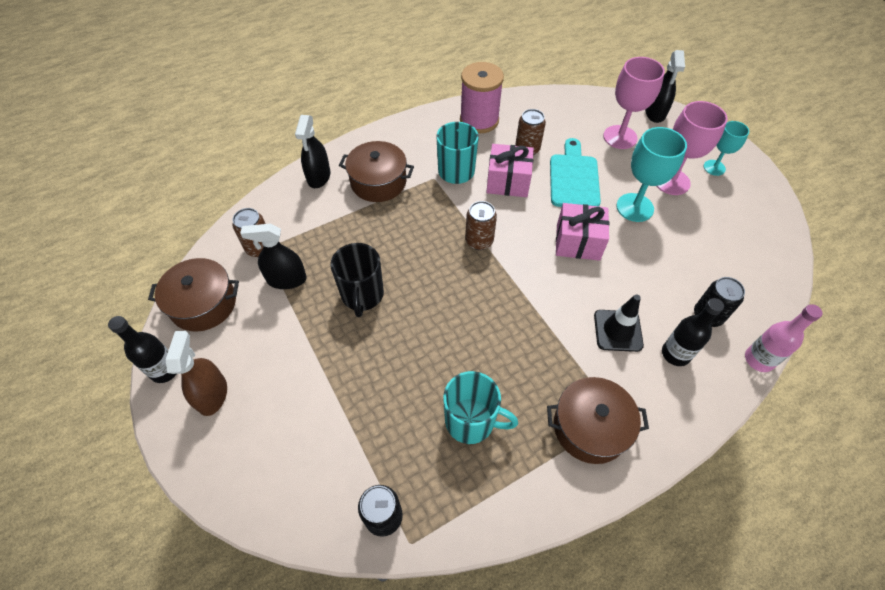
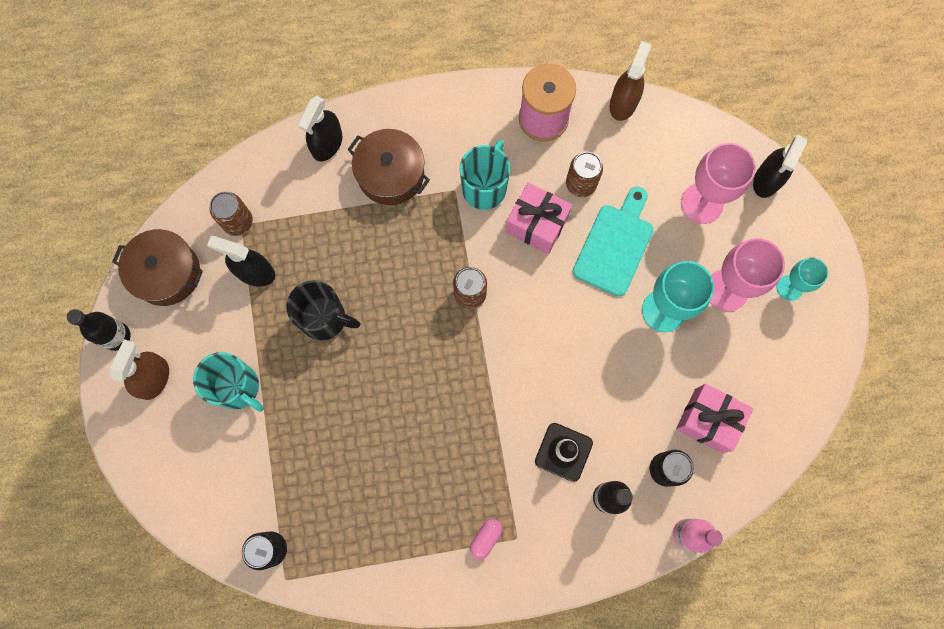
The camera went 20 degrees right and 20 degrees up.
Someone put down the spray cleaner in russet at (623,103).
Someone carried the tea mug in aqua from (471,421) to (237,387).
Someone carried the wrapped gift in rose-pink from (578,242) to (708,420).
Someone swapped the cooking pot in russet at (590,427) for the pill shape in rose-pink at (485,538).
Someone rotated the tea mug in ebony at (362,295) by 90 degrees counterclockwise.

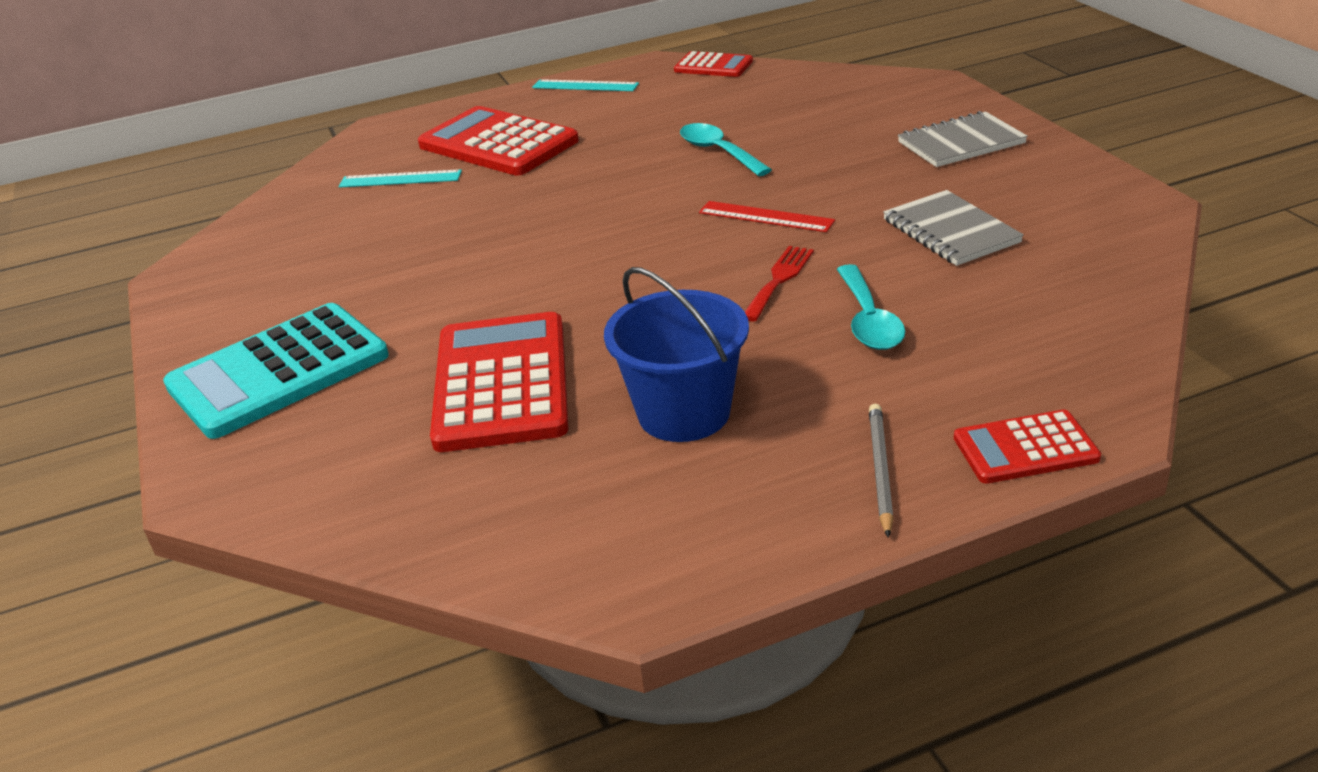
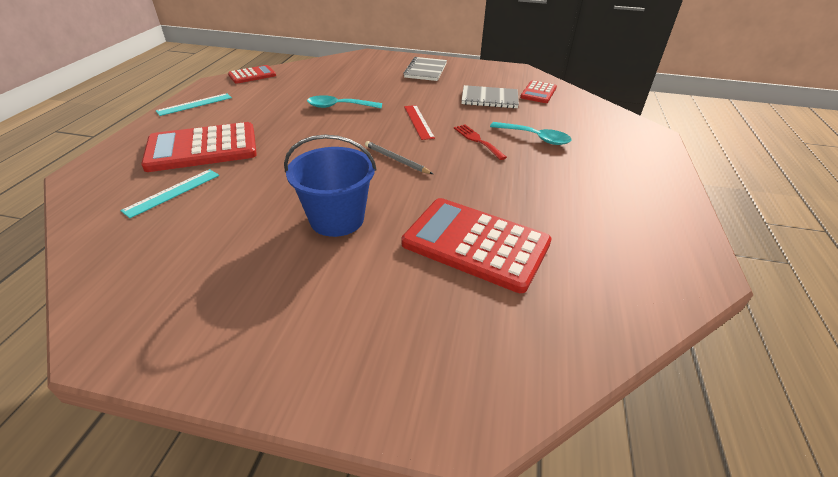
The camera went 60 degrees left and 5 degrees up.
Someone took away the calculator in aqua at (278,371).
Someone carried the sand bucket in cobalt from (684,413) to (337,219).
Someone carried the pencil in ash-grey from (880,470) to (396,160).
Someone carried the calculator in scarlet from (1025,448) to (538,92).
Someone rotated the straightedge in scarlet at (765,217) by 75 degrees counterclockwise.

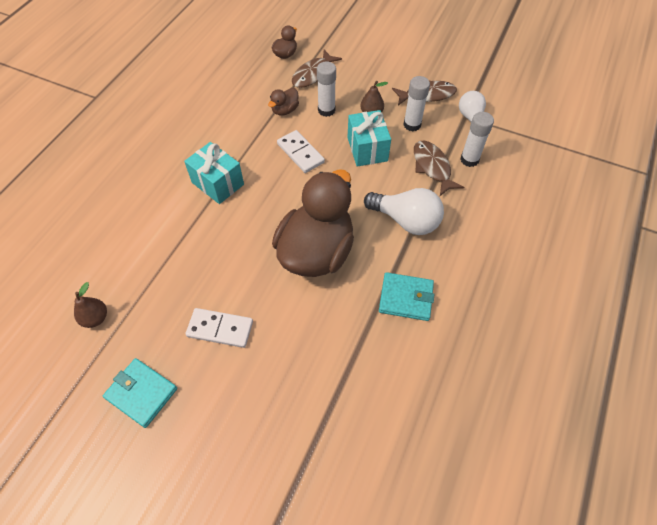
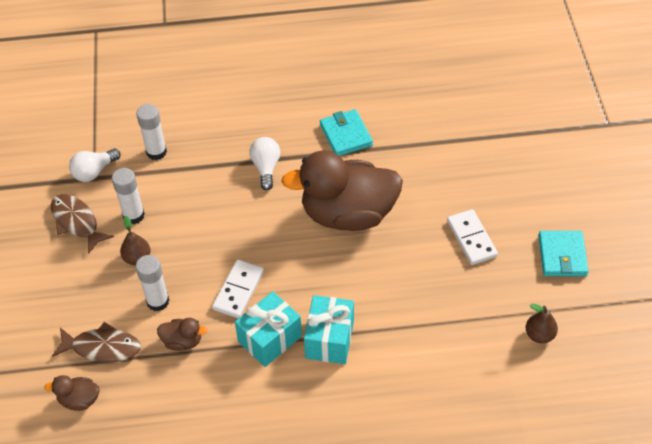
The camera went 120 degrees left and 5 degrees down.
Someone took away the fish in russet at (432,167).
Someone carried the wrapped gift in aqua from (367,149) to (270,339).
Someone scaled the light bulb in pure white at (406,220) by 0.66.

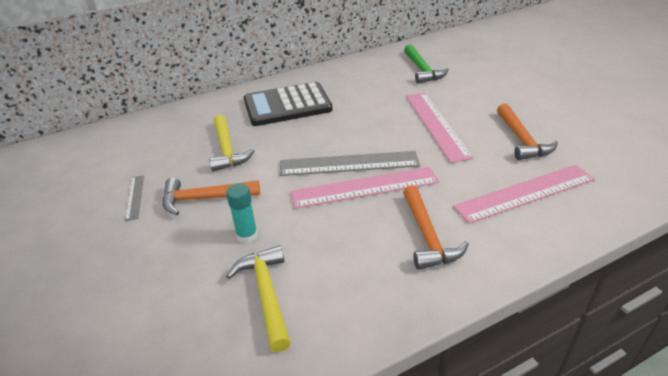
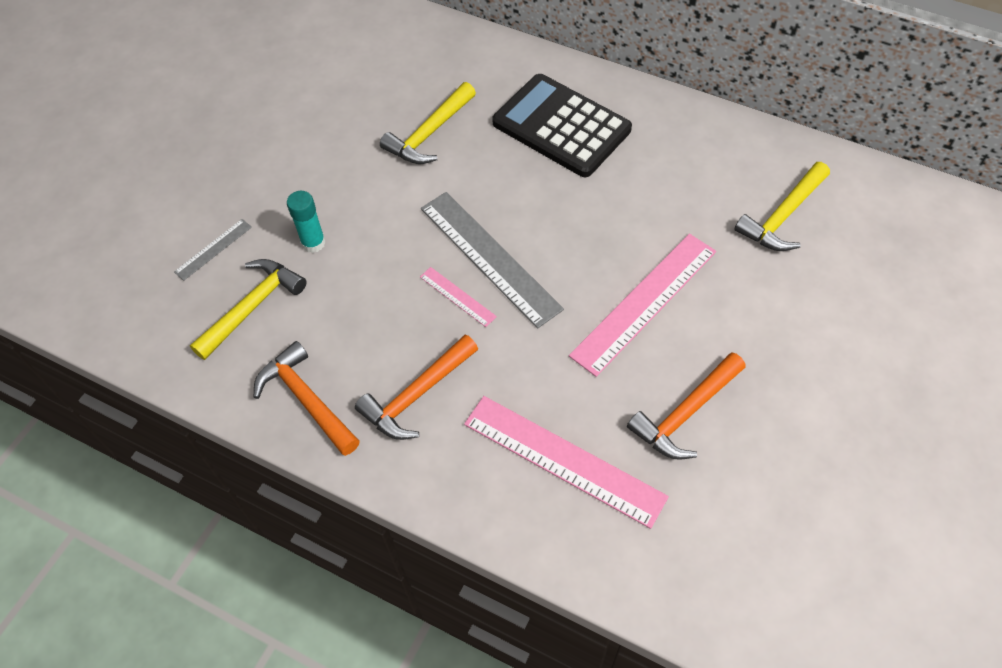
The camera went 55 degrees right and 20 degrees up.
Someone carried the straightedge in ash-grey from (135,197) to (213,249).
Someone carried the hammer in orange from (204,199) to (306,399).
Someone repainted the hammer in green at (422,70), which became the hammer in bright yellow at (782,216).
Someone scaled the straightedge in rose-pink at (365,187) by 0.47.

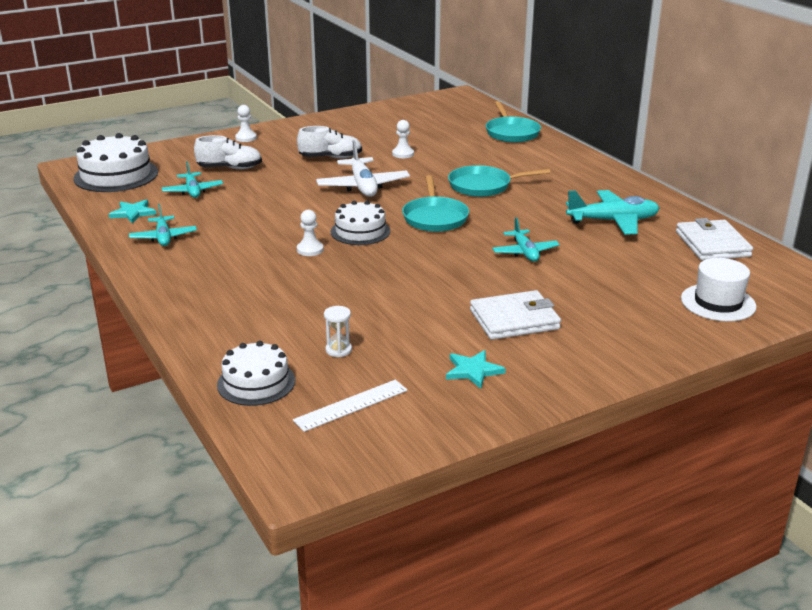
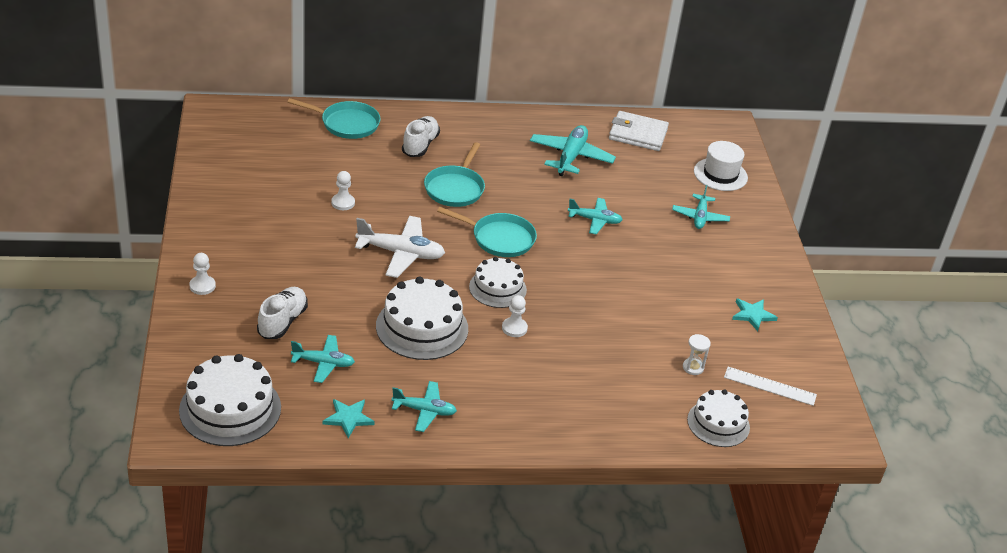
The camera went 70 degrees left and 10 degrees up.
Someone took away the wallet in pure white at (514,319).
Someone put down the cake in pure white at (422,327).
Someone put down the toy plane in aqua at (700,217).
Someone carried the sneaker in pure white from (330,158) to (420,145).
Someone rotated the straightedge in pure white at (351,405) by 60 degrees counterclockwise.

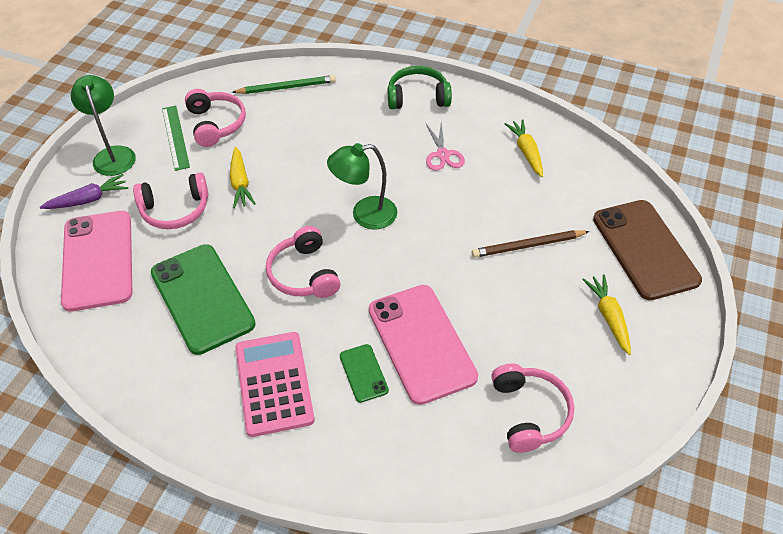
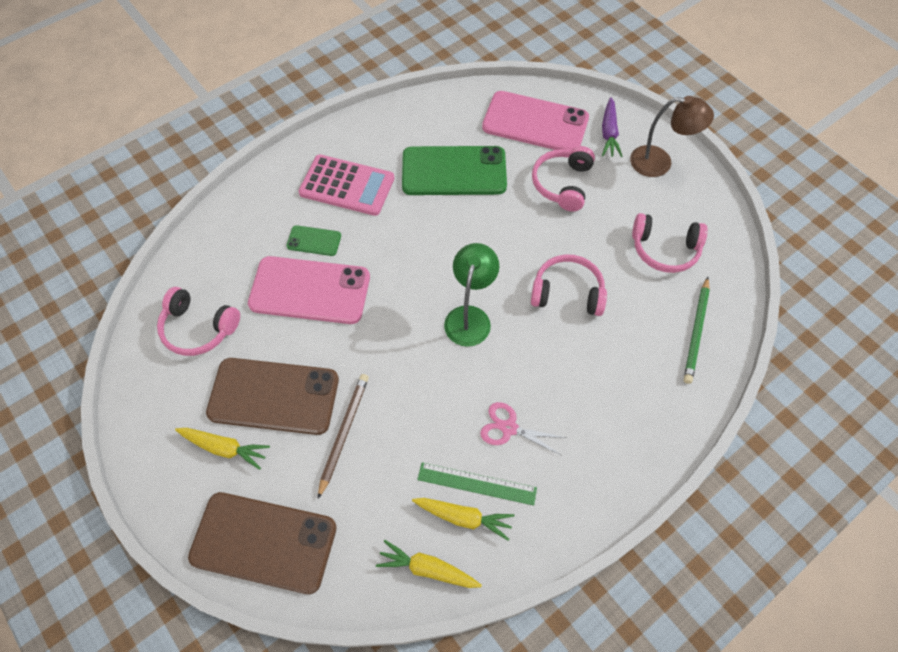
The camera went 120 degrees right and 10 degrees up.
Someone took away the headphones in green at (417,97).
Someone put down the smartphone in russet at (274,396).
Someone carried the straightedge in green from (175,137) to (477,483).
Someone carried the carrot in bright yellow from (240,183) to (428,569).
Someone carried the headphones in rose-pink from (303,274) to (567,292).
Someone repainted the reading lamp in green at (113,154), which became the reading lamp in russet at (659,163).

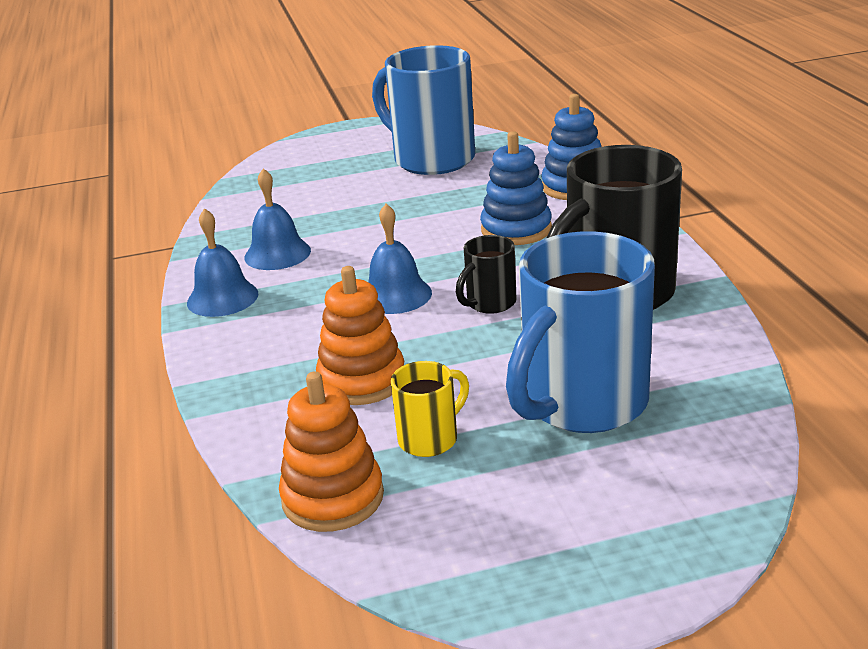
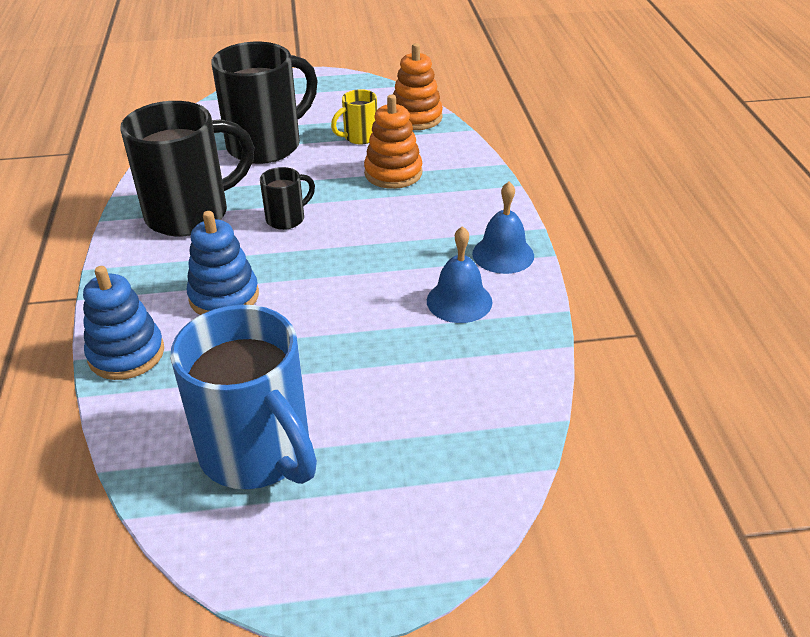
The camera went 175 degrees left and 10 degrees up.
Someone took away the bell in cobalt at (395,295).
Someone repainted the tea mug in cobalt at (581,404), which became the tea mug in ebony at (267,145).

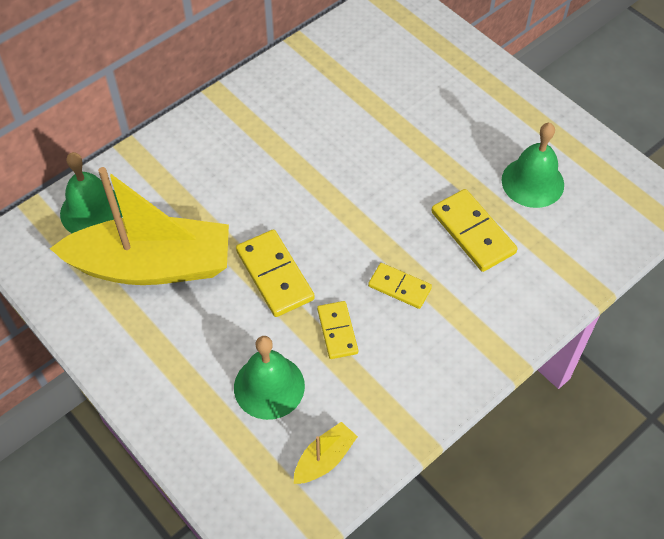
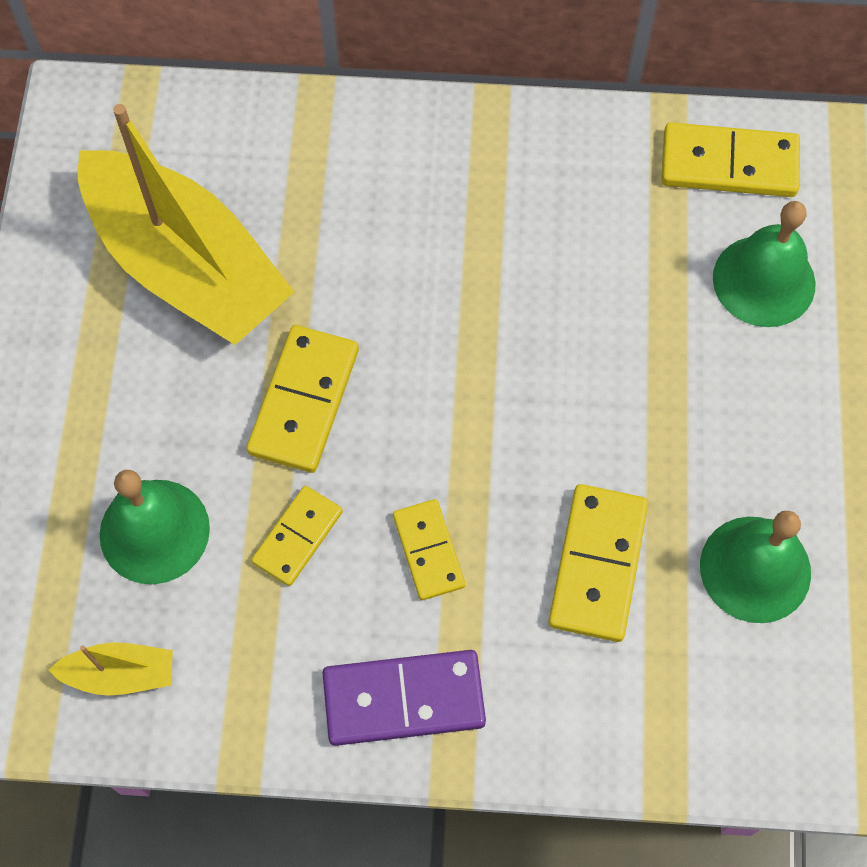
The camera went 45 degrees right and 10 degrees up.
Someone put down the domino in purple at (404,699).
Someone put down the domino in bright yellow at (729,164).
Someone carried the bell in green from (92,211) to (764,281).

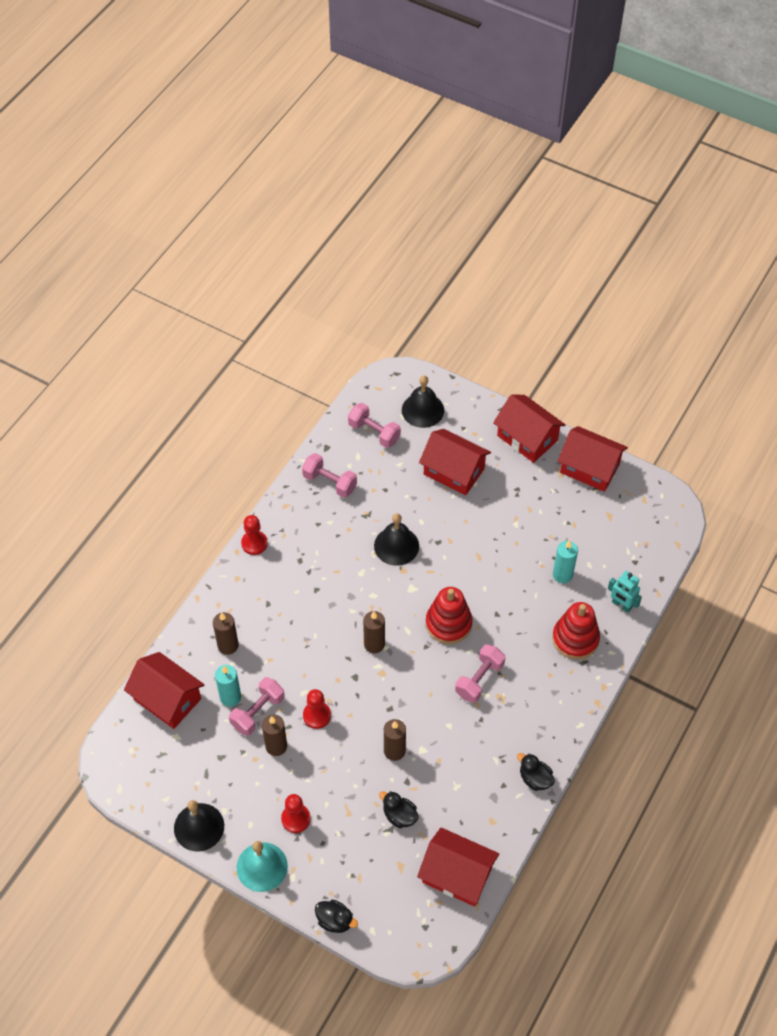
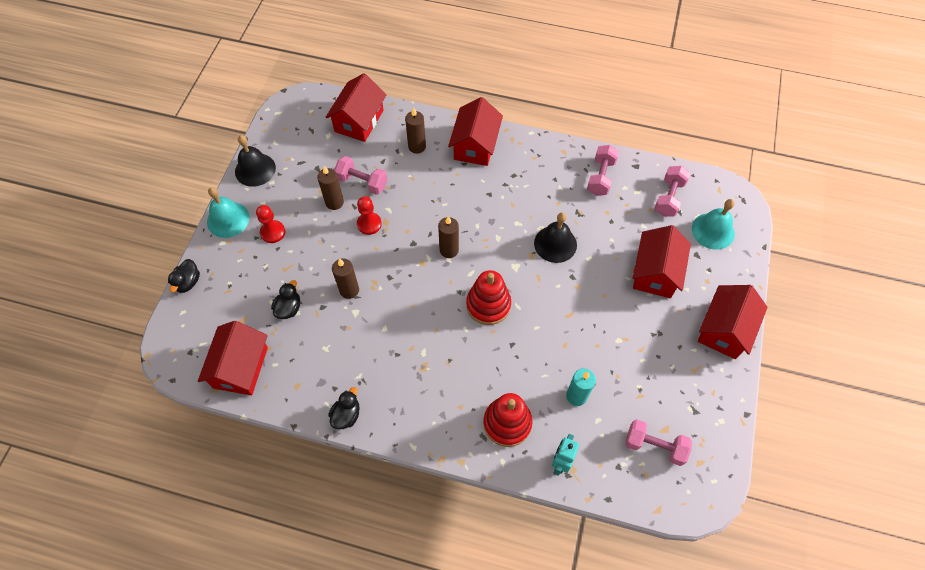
The camera went 75 degrees right and 5 degrees up.
Someone took away the pillar candle in aqua at (230,697).
Someone took away the chess pawn in scarlet at (254,543).
Someone carried the free weight in rose-pink from (479,679) to (654,446).
Someone carried the toy house in scarlet from (589,468) to (475,145).
Someone repainted the bell in ebony at (422,410), which became the bell in aqua at (713,231).

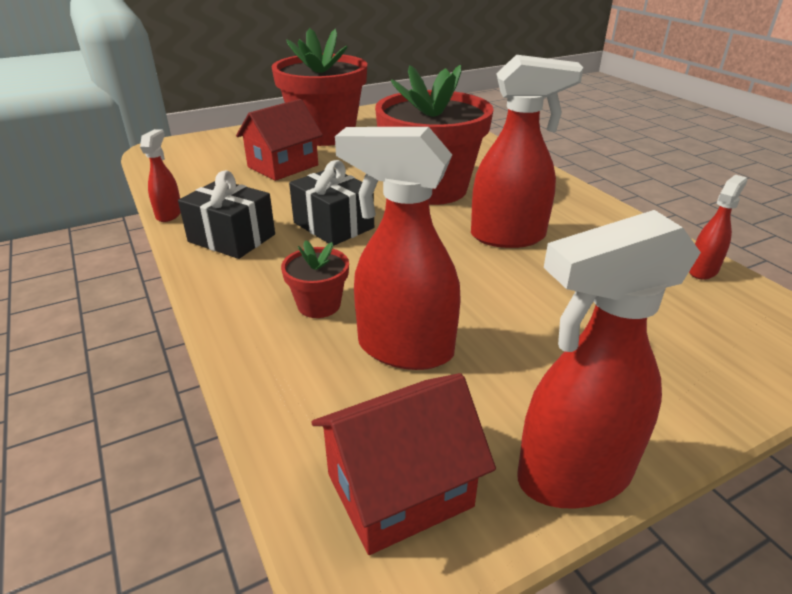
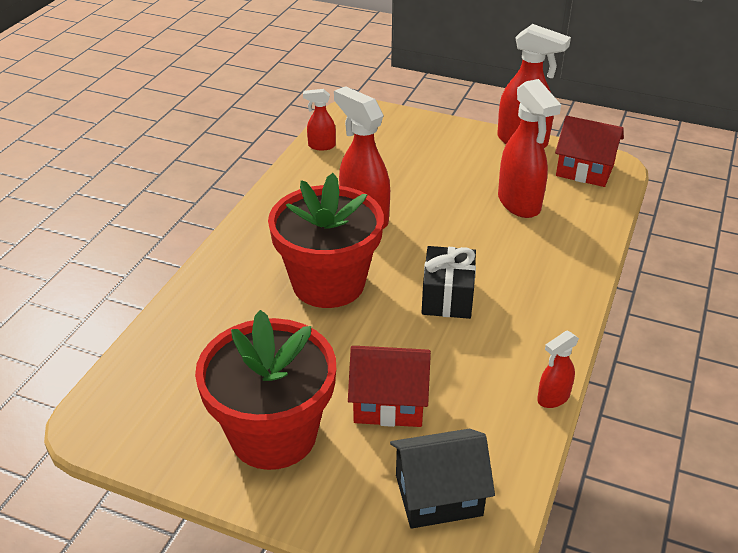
The camera went 130 degrees left and 5 degrees up.
Someone took away the wrapped gift in ebony at (232,238).
Someone took away the potted plant in scarlet at (319,305).
Someone put down the toy house in ebony at (438,495).

